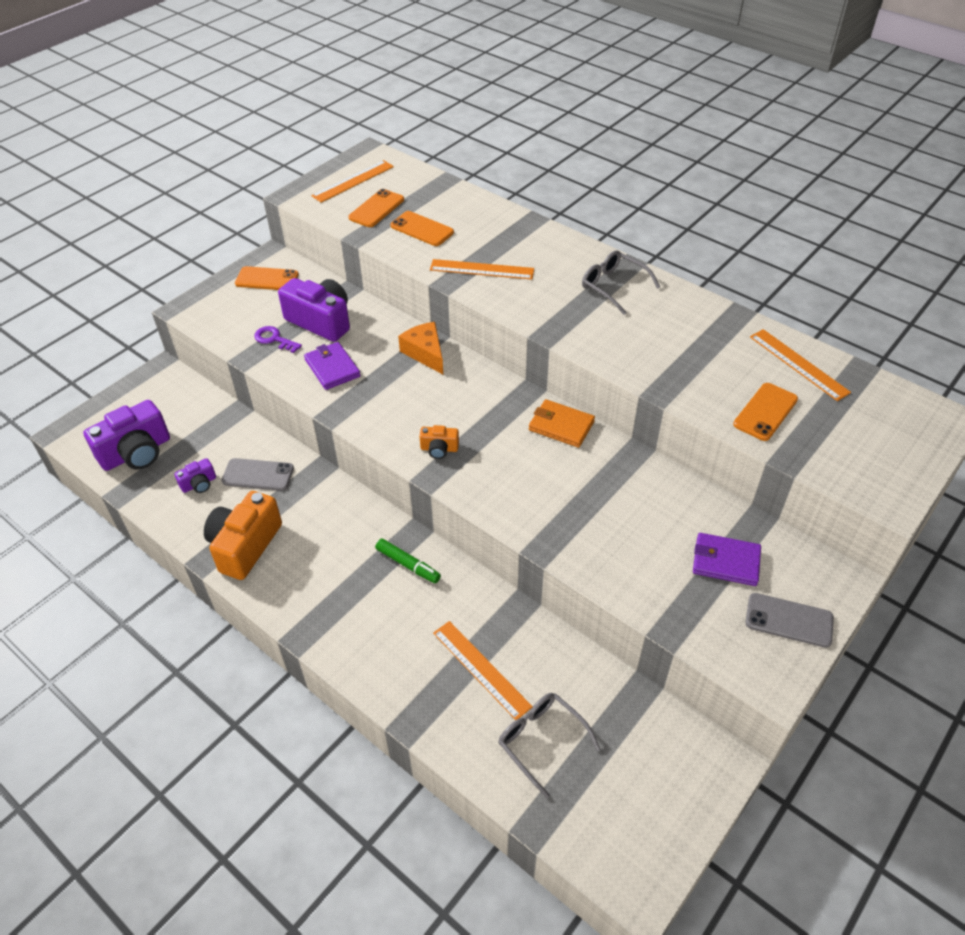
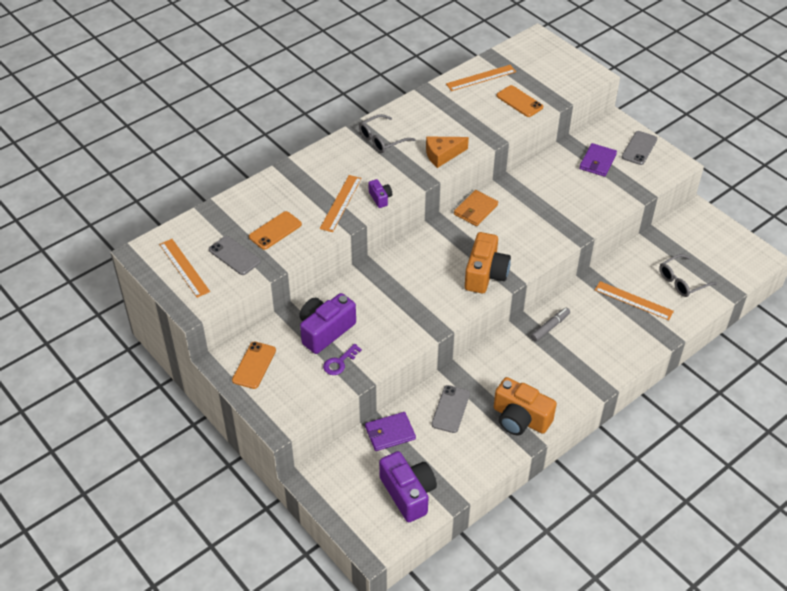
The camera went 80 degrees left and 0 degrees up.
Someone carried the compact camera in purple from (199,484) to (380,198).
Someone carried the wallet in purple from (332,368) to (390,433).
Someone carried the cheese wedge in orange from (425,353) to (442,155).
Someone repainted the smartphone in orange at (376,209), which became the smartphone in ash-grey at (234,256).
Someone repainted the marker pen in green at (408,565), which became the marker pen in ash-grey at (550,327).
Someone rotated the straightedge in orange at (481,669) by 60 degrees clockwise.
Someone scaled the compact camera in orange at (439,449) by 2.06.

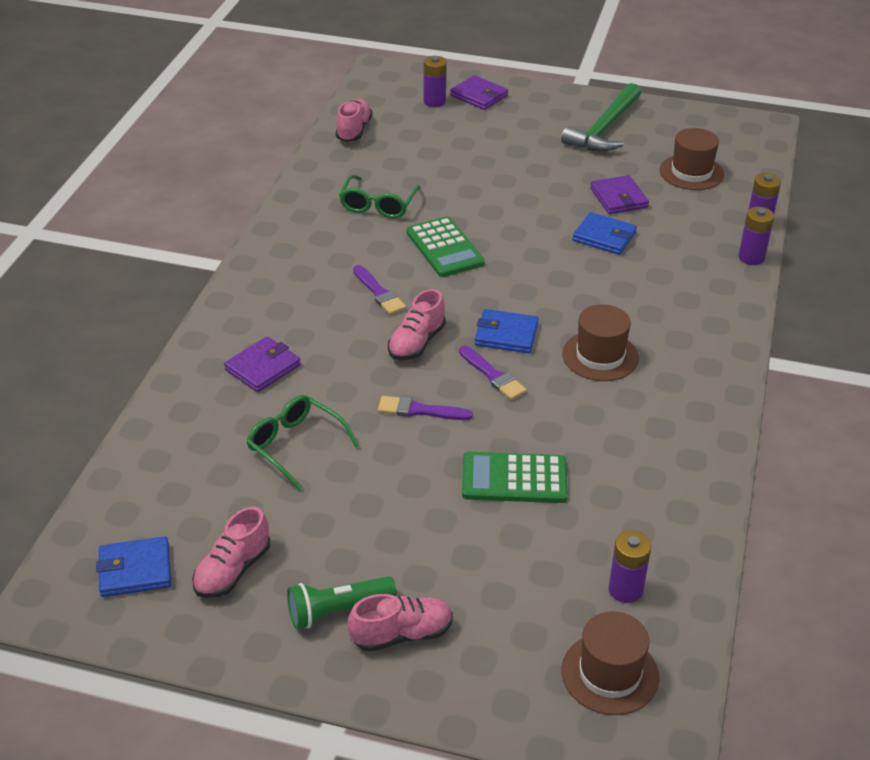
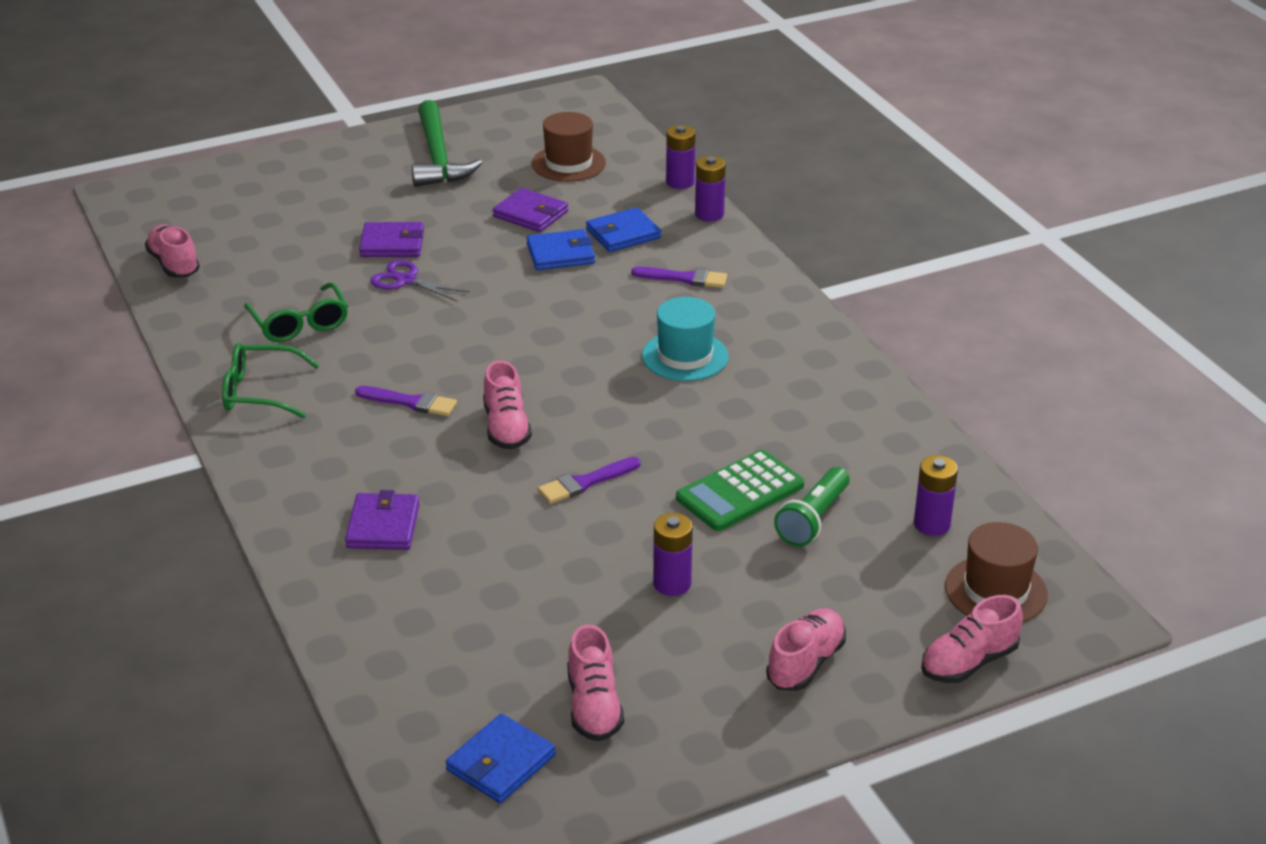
The camera went 40 degrees left and 5 degrees down.
Someone took away the calculator in green at (445,248).
Someone put down the scissors in purple at (406,280).
Someone put down the sneaker in rose-pink at (969,662).
Someone carried the spectacles in green from (296,445) to (260,392).
Someone carried the pocket torch in green from (338,611) to (813,519).
Someone carried the battery in purple from (434,101) to (672,583).
Someone carried the wallet in purple from (479,96) to (392,244).
Someone carried the brush in purple from (493,375) to (684,278).
Someone carried the wallet in cobalt from (506,334) to (623,234).
Someone repainted the top hat in russet at (600,356), which became the top hat in aqua at (685,356).

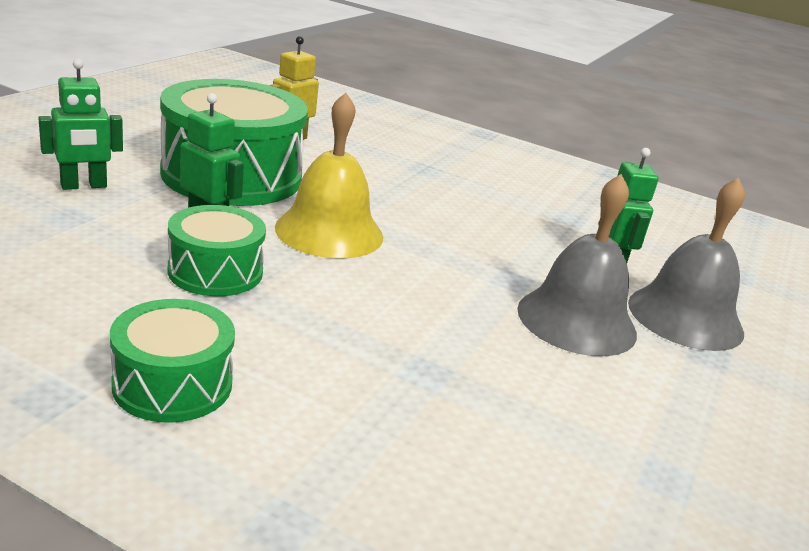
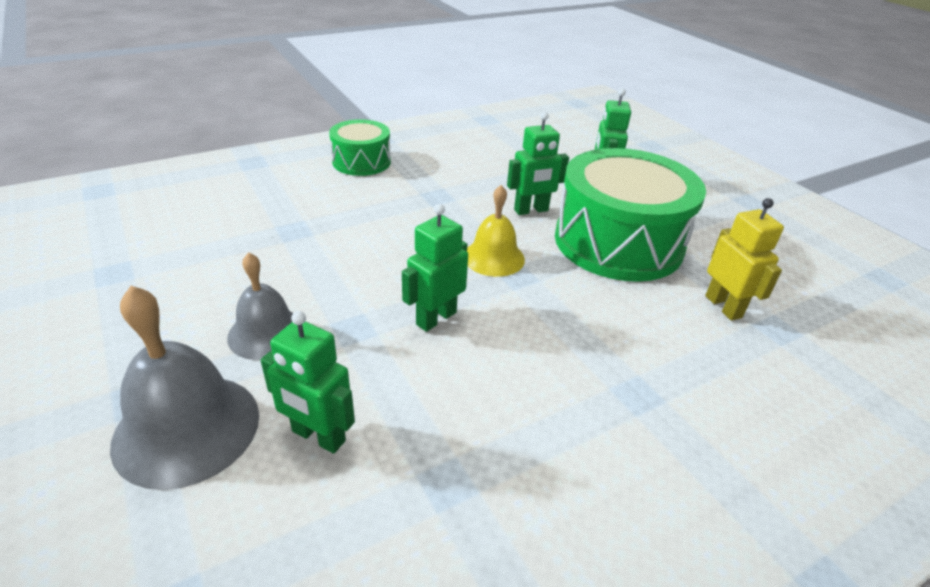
The camera went 125 degrees right and 10 degrees up.
Someone took away the snare drum in green at (215,271).
Someone put down the robot in green at (436,318).
Someone scaled the bell in bright yellow at (329,231) by 0.64.
Someone scaled the bell in ash-grey at (576,320) by 0.64.

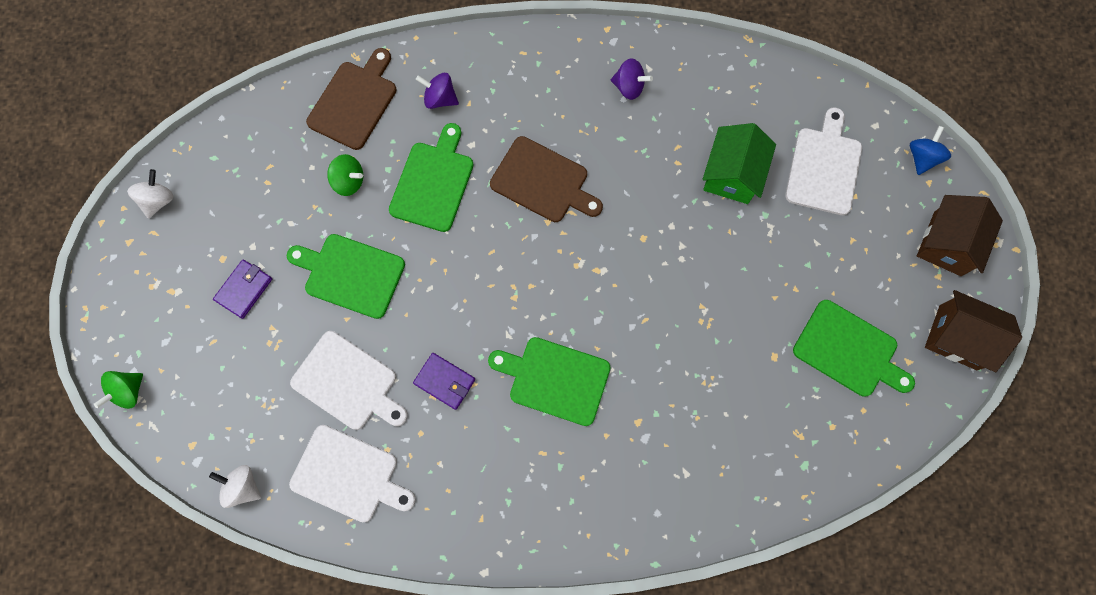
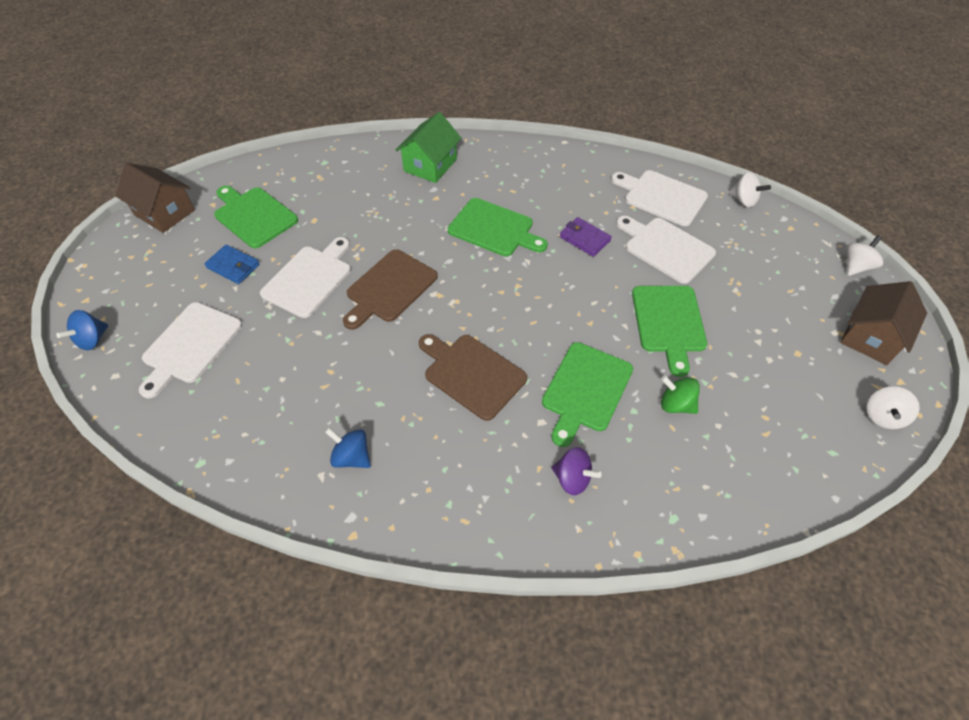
The camera went 170 degrees left and 20 degrees down.
Someone took away the wallet in purple at (244,289).
Someone put down the wallet in cobalt at (233,266).
Someone put down the chopping board in pure white at (309,278).
Someone carried the chopping board in russet from (354,102) to (389,288).
Someone carried the toy house in green from (732,174) to (430,165).
Someone carried the toy house in russet from (947,243) to (871,337).
Someone repainted the spinning top in green at (128,391), which became the spinning top in pure white at (856,266).
Someone repainted the spinning top in purple at (629,87), which became the spinning top in cobalt at (352,457).
Someone rotated the chopping board in green at (350,274) by 60 degrees clockwise.

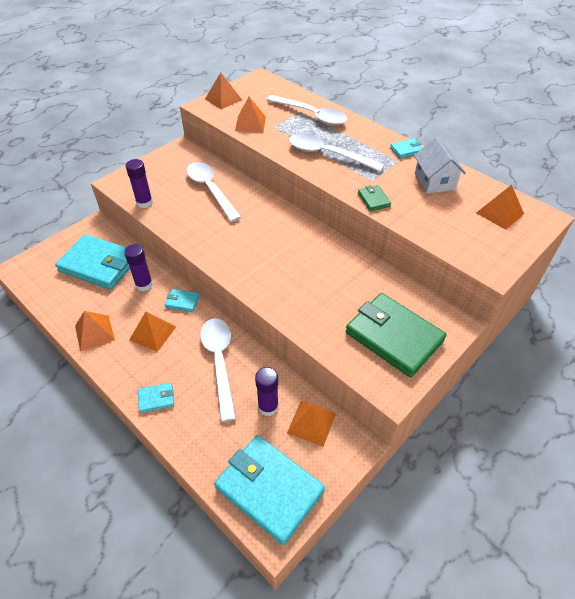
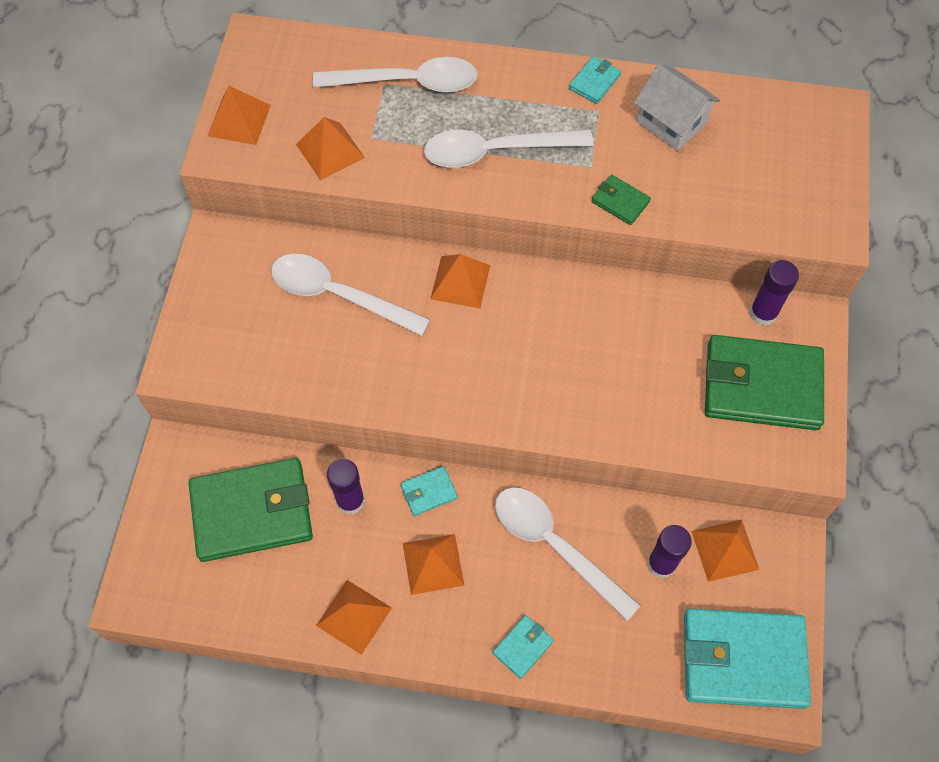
The camera went 35 degrees left and 15 degrees up.
Someone carried the glue in purple from (144,202) to (763,313).
Someone carried the solid pyramid in orange from (499,213) to (460,282).
Someone repainted the wallet in aqua at (99,264), which became the wallet in green at (252,512).

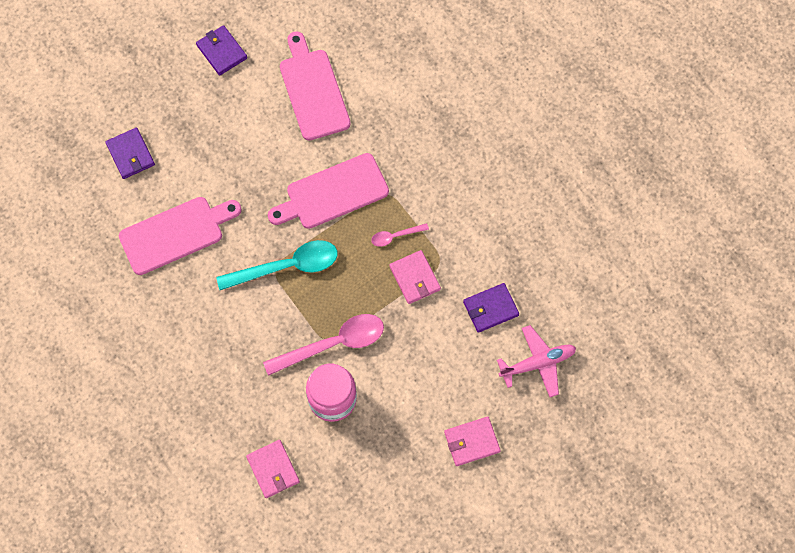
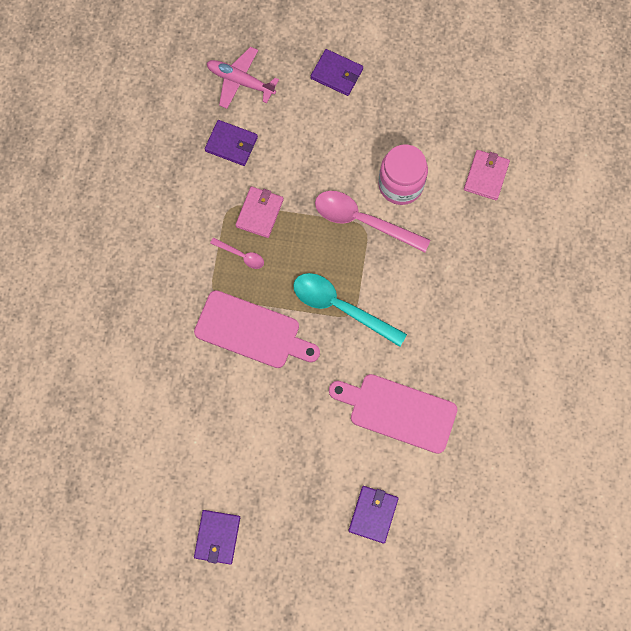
The camera went 135 degrees left and 5 degrees up.
Someone took away the chopping board in rose-pink at (313,90).
Someone repainted the wallet in rose-pink at (471,442), which became the wallet in purple at (337,74).

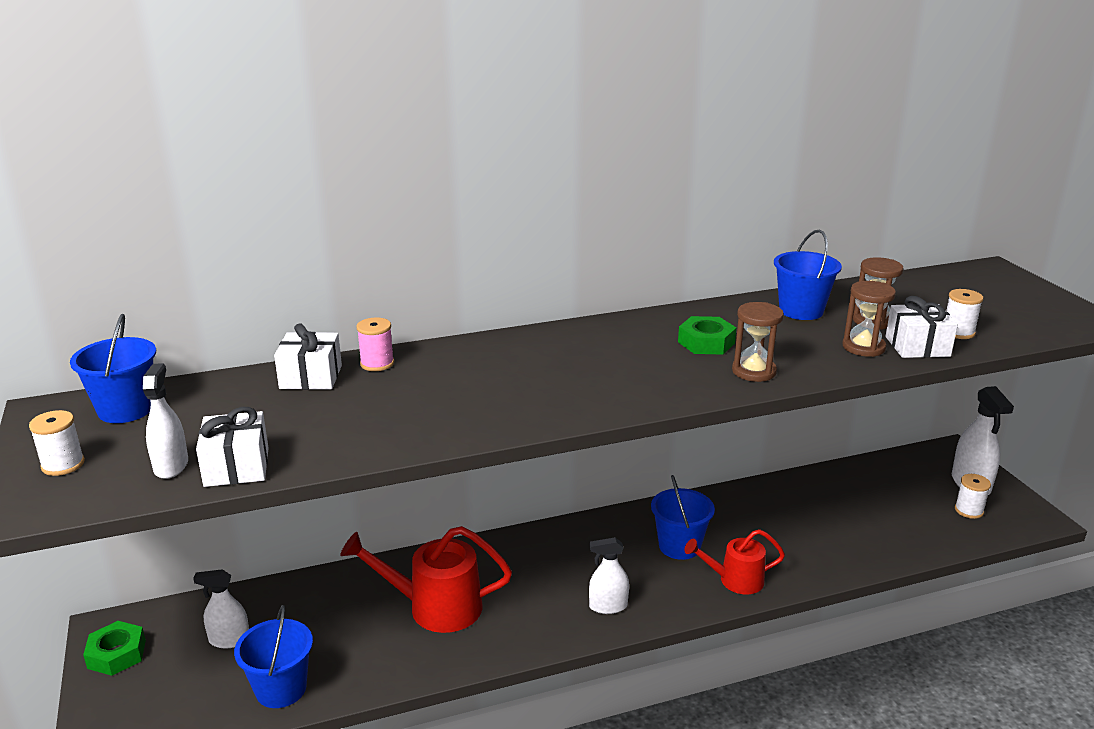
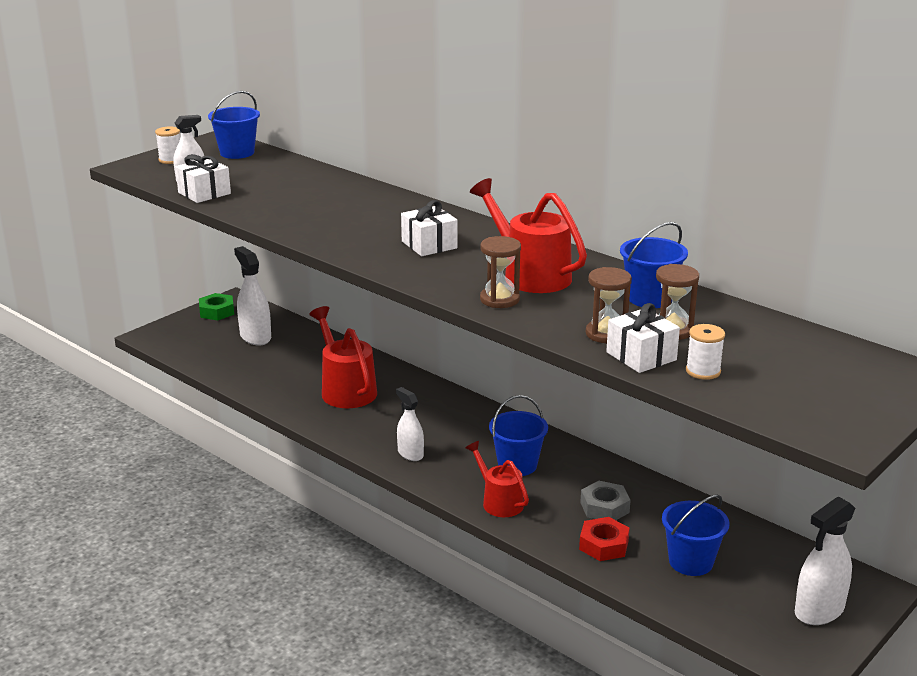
The camera went 60 degrees right and 0 degrees up.
Someone took away the reel of thread in rose-pink at (377,363).
Someone took away the reel of thread in pure white at (969,510).
Someone put down the hex nut in scarlet at (604,545).
Someone put down the hex nut in ash-grey at (604,507).
Someone carried the sand bucket in cobalt from (281,689) to (691,562).
Someone carried the wrapped gift in pure white from (311,377) to (429,245).
Someone swapped the hex nut in green at (706,342) for the watering can in scarlet at (530,274).
Someone scaled the spray cleaner in pure white at (229,640) by 1.55.

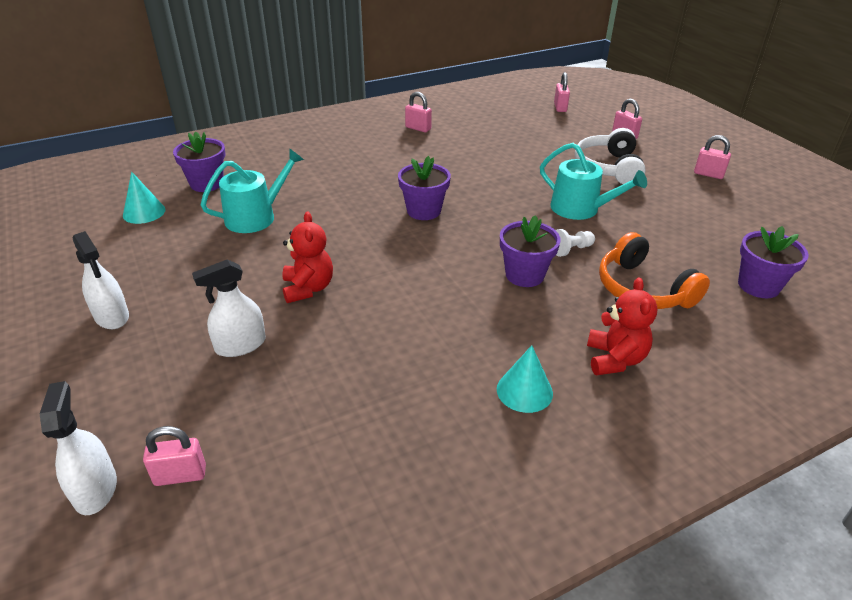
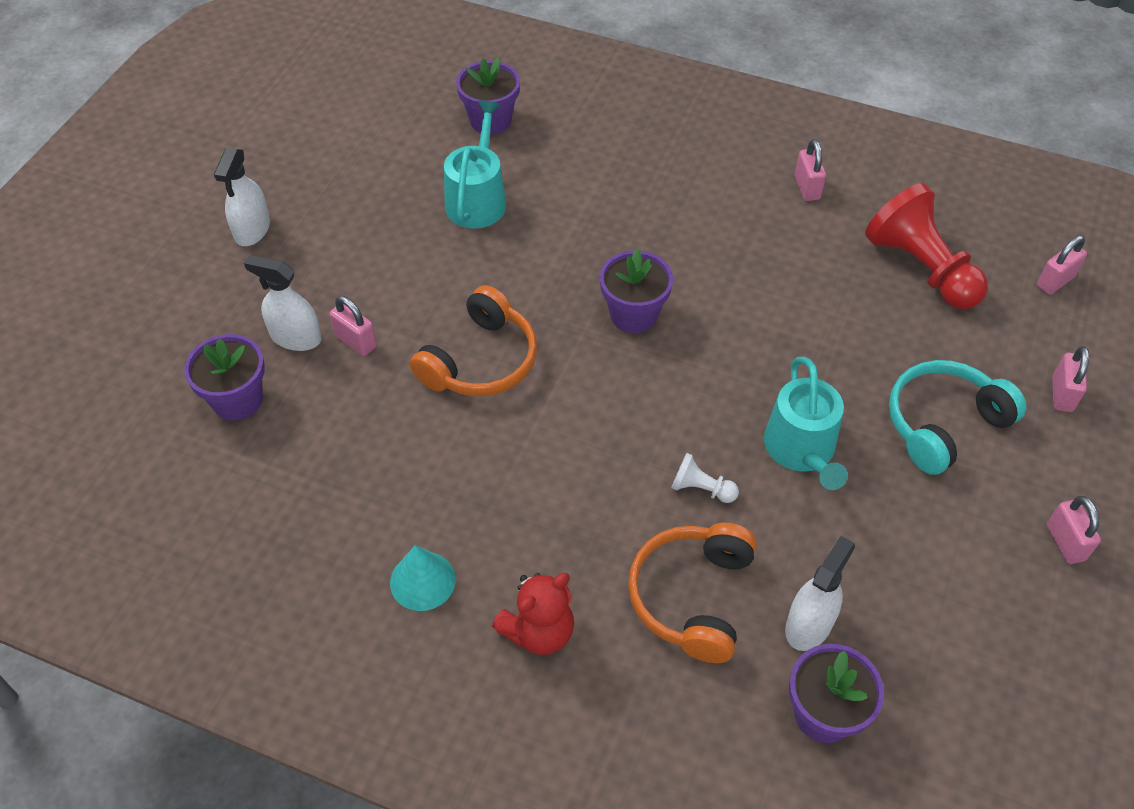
The camera went 50 degrees right and 15 degrees up.
Someone took away the cone in aqua at (144,212).
Someone took away the teddy in scarlet at (308,288).
Someone put down the headphones in orange at (480,361).
Someone put down the chess pawn in scarlet at (921,268).
Someone carried the spray cleaner in pure white from (95,489) to (809,624).
Someone carried the lock in rose-pink from (180,475) to (356,341).
Someone carried the potted plant in purple from (524,275) to (237,400).
Someone repainted the headphones in pure white at (608,167), which became the headphones in aqua at (943,424).
Someone rotated the watering can in aqua at (256,217) by 90 degrees counterclockwise.

